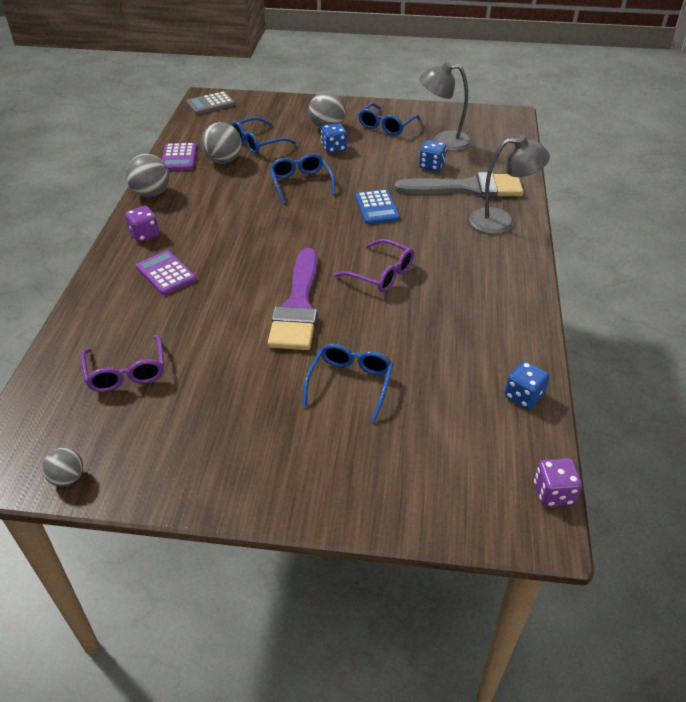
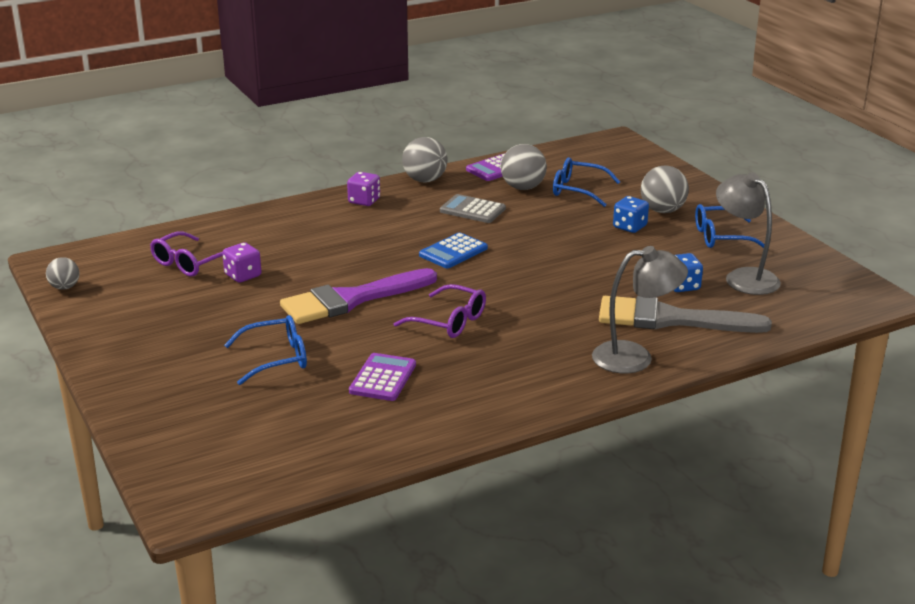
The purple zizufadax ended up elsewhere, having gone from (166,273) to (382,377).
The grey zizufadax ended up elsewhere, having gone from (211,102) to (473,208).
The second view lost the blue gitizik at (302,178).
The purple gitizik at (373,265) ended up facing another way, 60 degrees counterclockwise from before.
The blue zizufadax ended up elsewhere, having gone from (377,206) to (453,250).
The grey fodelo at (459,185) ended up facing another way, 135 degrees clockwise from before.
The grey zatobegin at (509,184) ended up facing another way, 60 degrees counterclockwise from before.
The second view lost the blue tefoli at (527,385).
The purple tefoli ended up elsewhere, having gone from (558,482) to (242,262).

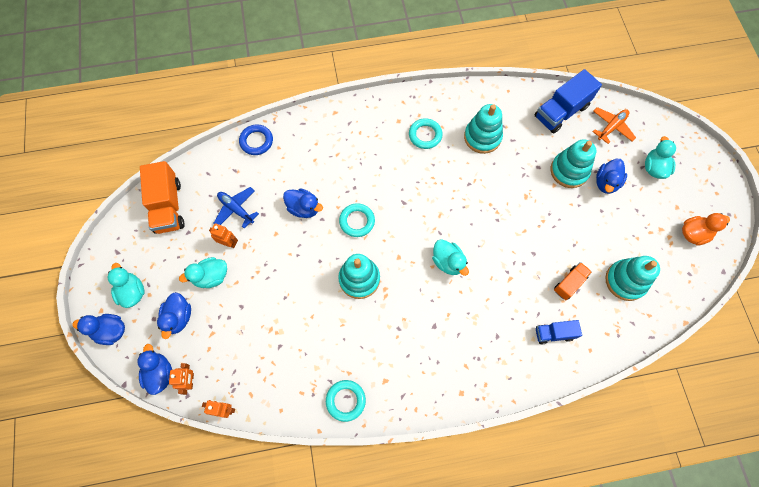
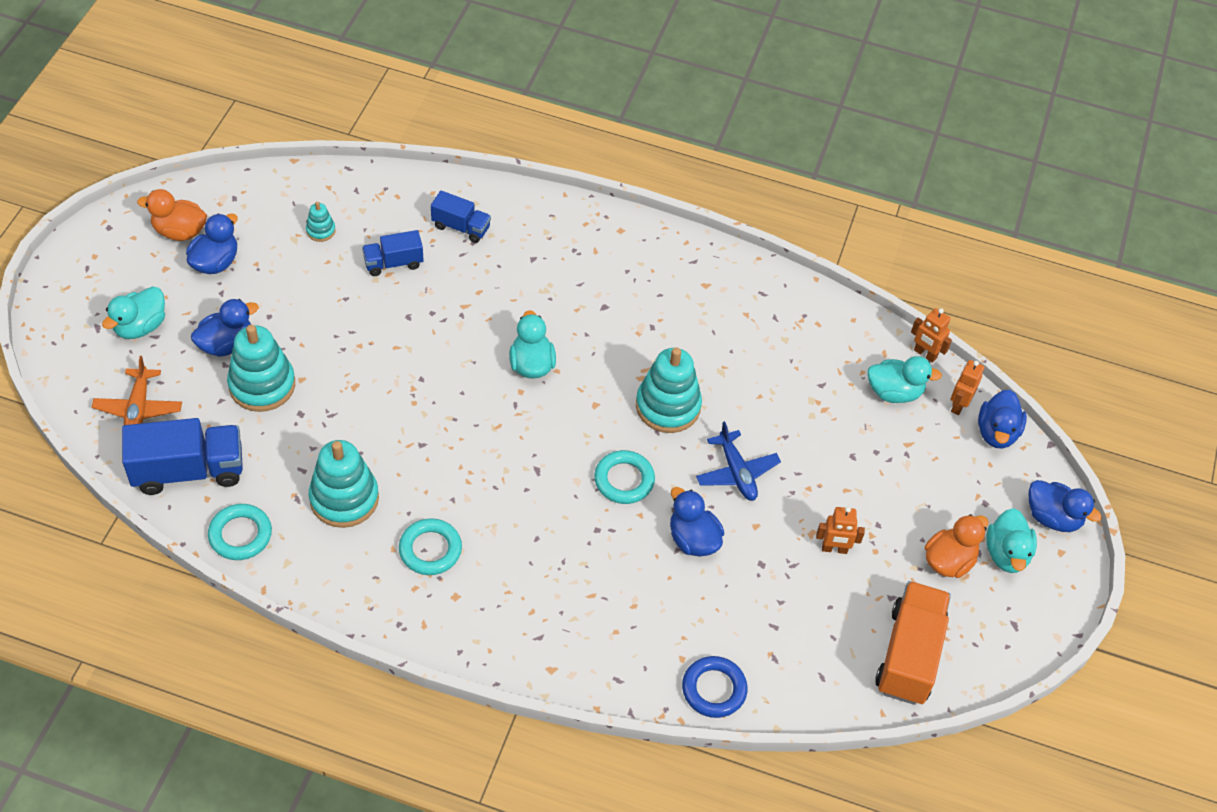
The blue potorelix ended up elsewhere, having gone from (174,315) to (212,243).
The turquoise potorelix ended up elsewhere, having gone from (203,272) to (904,379).
The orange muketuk at (223,235) ended up facing another way, 45 degrees counterclockwise from before.
The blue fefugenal ended up elsewhere, having gone from (236,207) to (738,461).
The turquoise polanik ended up elsewhere, having gone from (346,401) to (240,532).
What was the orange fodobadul at (573,281) turned into the blue fodobadul at (393,253).
The orange fefugenal at (614,125) ended up facing another way, 75 degrees counterclockwise from before.
The size of the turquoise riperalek at (632,278) changed by a factor of 0.47.
The second view gained the orange potorelix at (956,546).

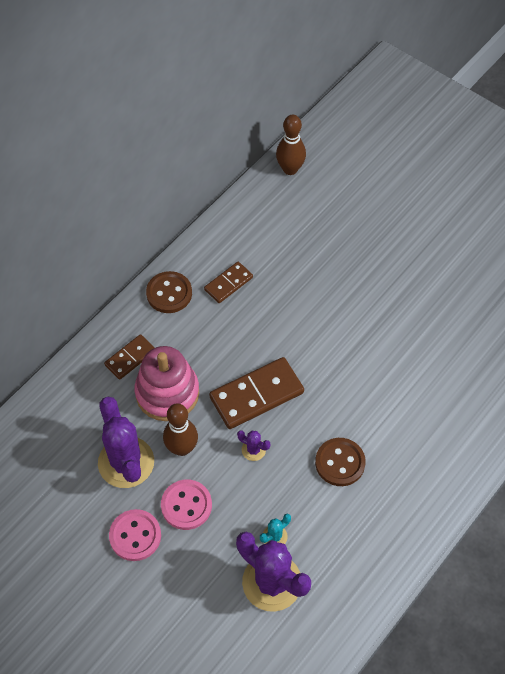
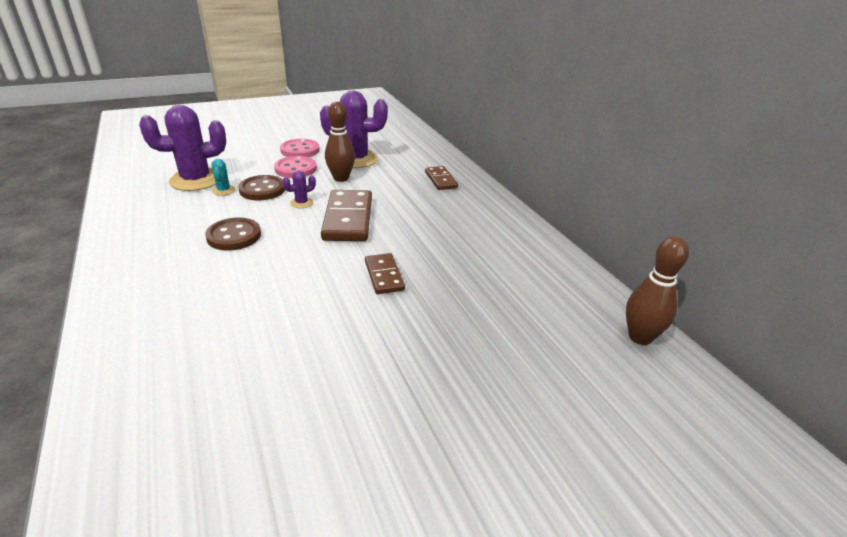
The second view lost the pink riperalek at (167,383).
The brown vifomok ended up elsewhere, having gone from (169,292) to (261,187).
The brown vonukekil ended up elsewhere, having gone from (228,282) to (385,273).

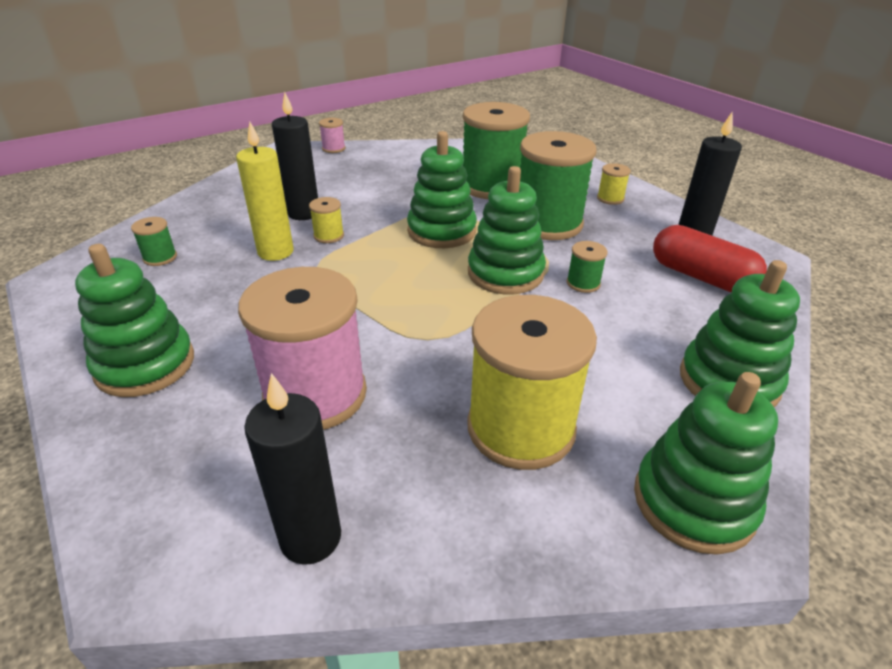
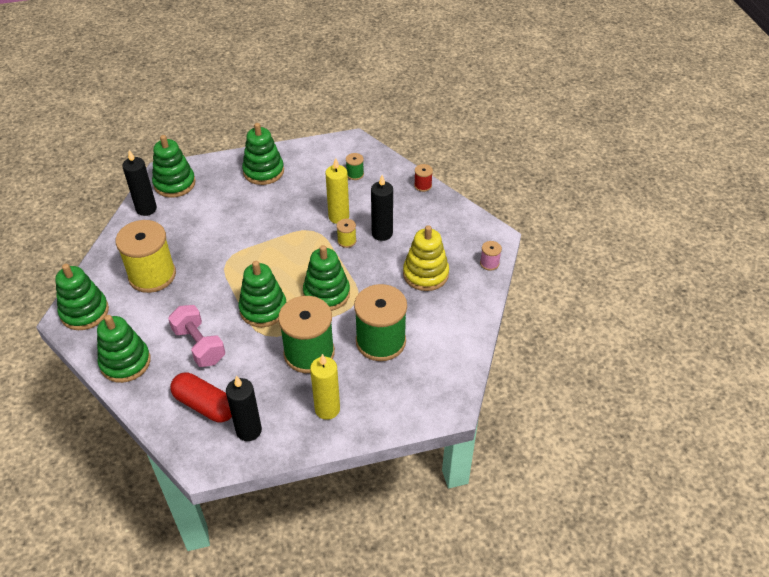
The second view lost the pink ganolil at (302,348).
The second view lost the green ganolil at (587,267).
Where the yellow ganolil stood at (614,184), the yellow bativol came to stand at (325,387).
The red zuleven at (710,258) ended up facing another way, 60 degrees clockwise from before.
The second view gained the green riperalek at (174,166).
The second view gained the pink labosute at (196,336).
The second view gained the yellow riperalek at (426,258).
The second view gained the red ganolil at (423,178).

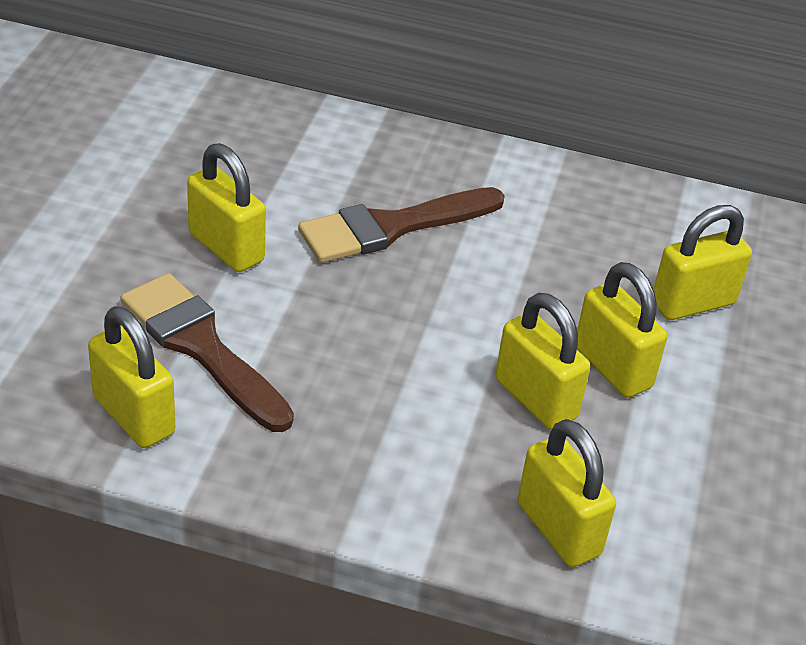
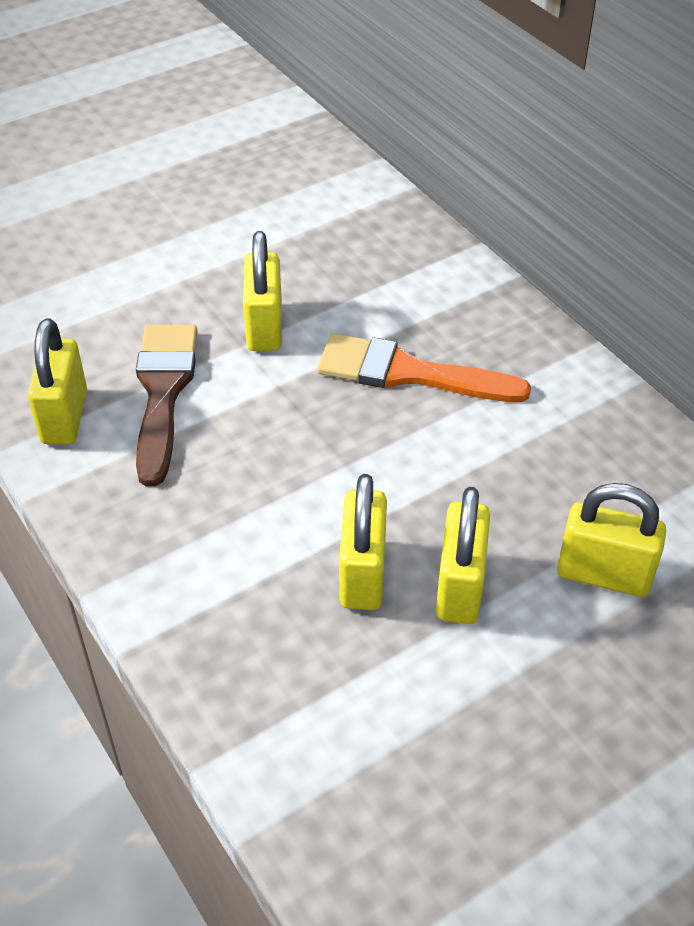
What was the brown fodelo at (401,225) turned into the orange fodelo at (424,367).
The second view lost the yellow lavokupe at (566,493).

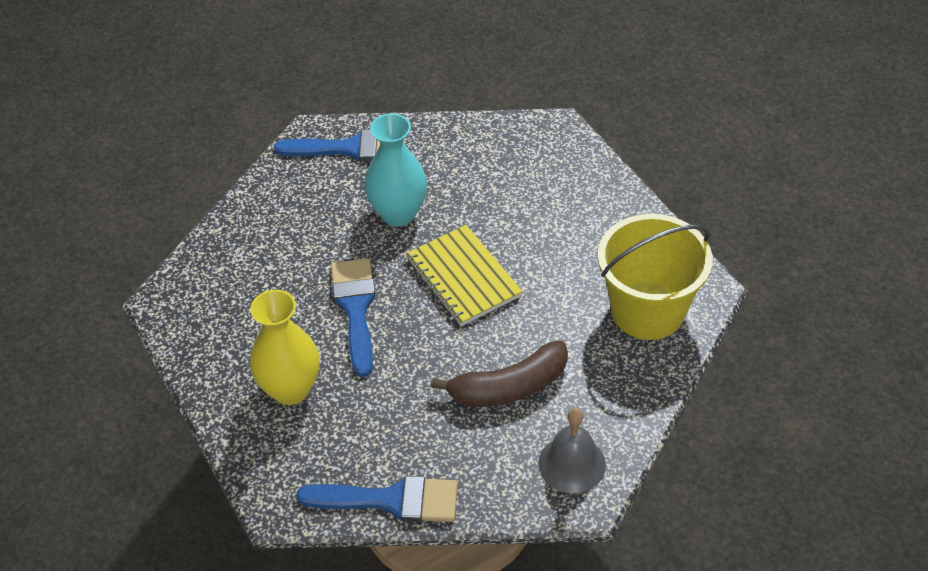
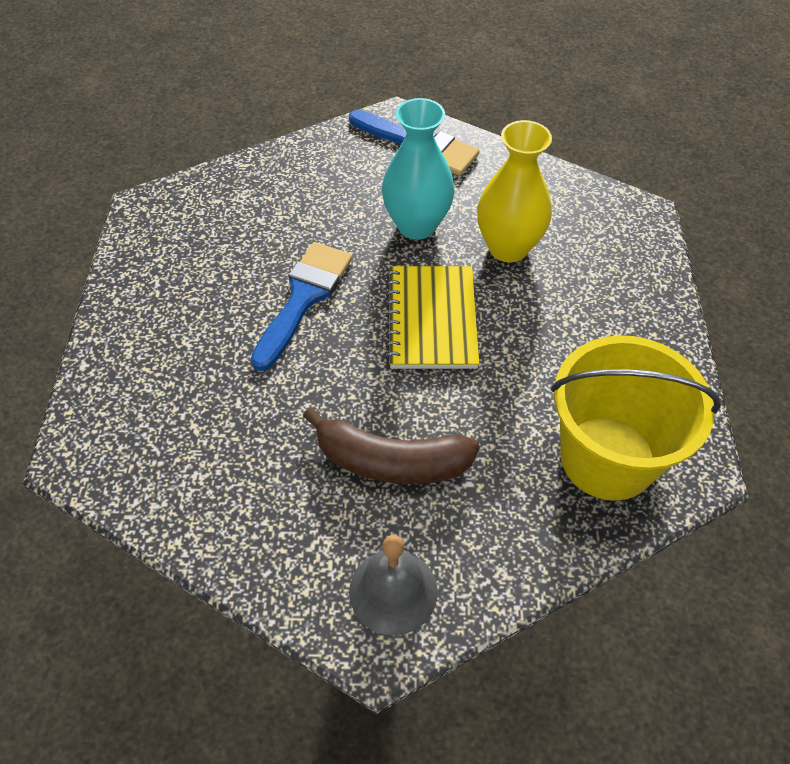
The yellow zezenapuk ended up elsewhere, having gone from (285,347) to (514,191).
The second view lost the blue fodelo at (377,499).

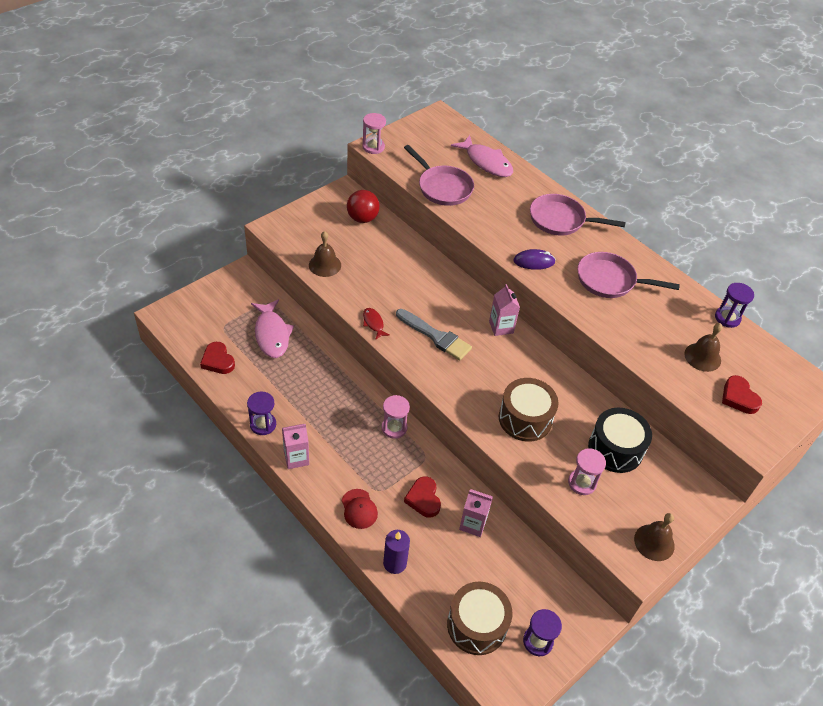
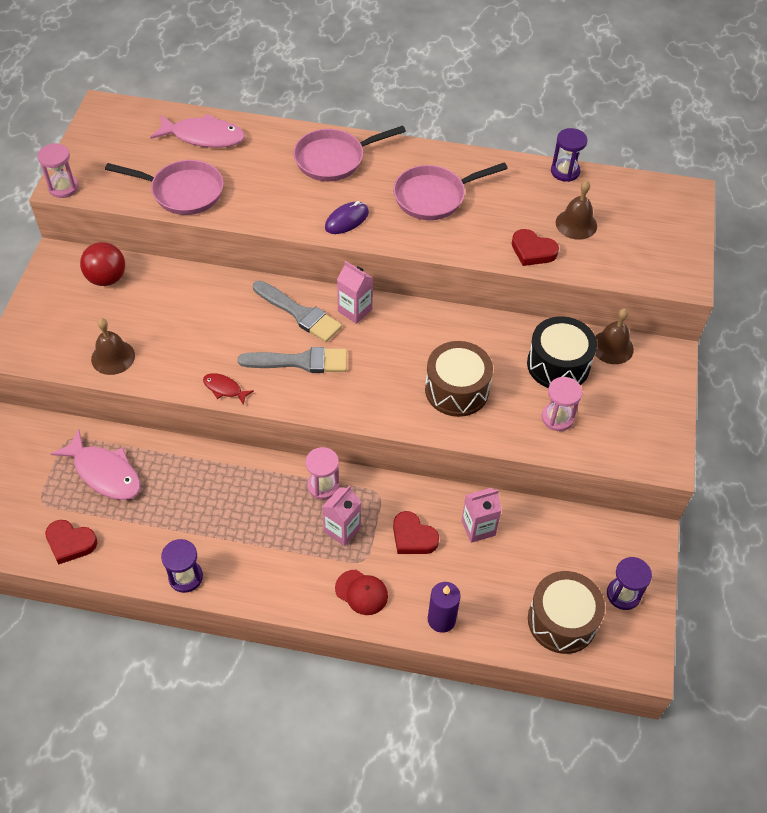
The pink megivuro ended up elsewhere, having gone from (295,446) to (341,515).
The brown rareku ended up elsewhere, having gone from (654,537) to (614,336).
The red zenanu ended up elsewhere, having gone from (742,394) to (535,247).
The second view gained the grey fodelo at (297,311).

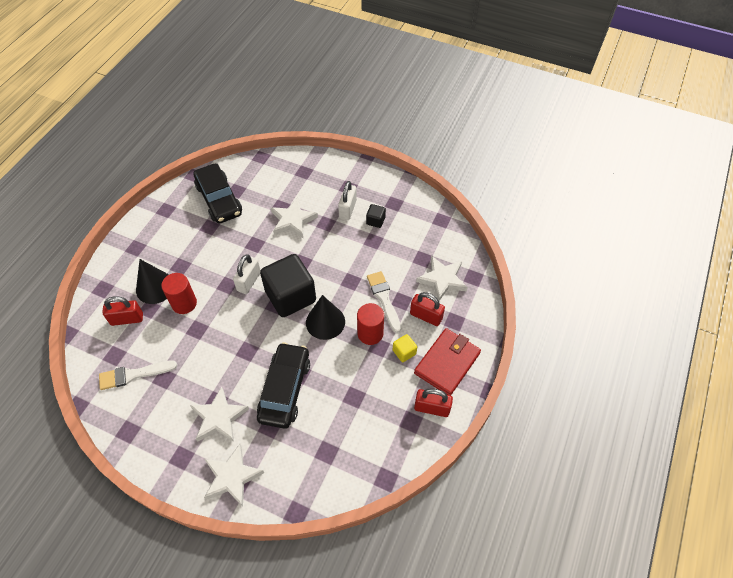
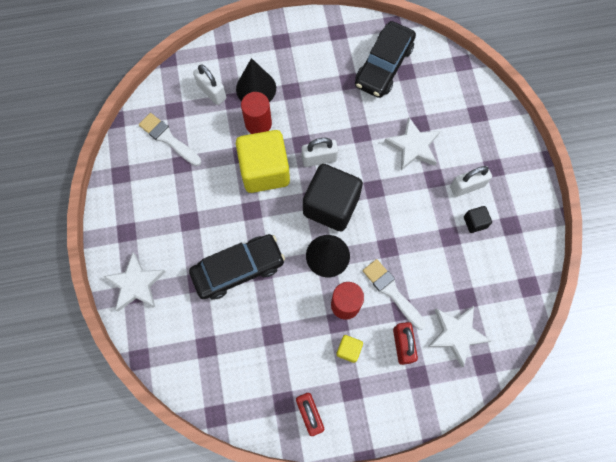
What was the red lavokupe at (122,311) turned into the white lavokupe at (209,84).
The second view lost the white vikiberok at (219,414).
The white fodelo at (384,302) ended up facing another way, 75 degrees counterclockwise from before.
The second view lost the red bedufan at (447,362).
The second view gained the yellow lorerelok at (263,161).

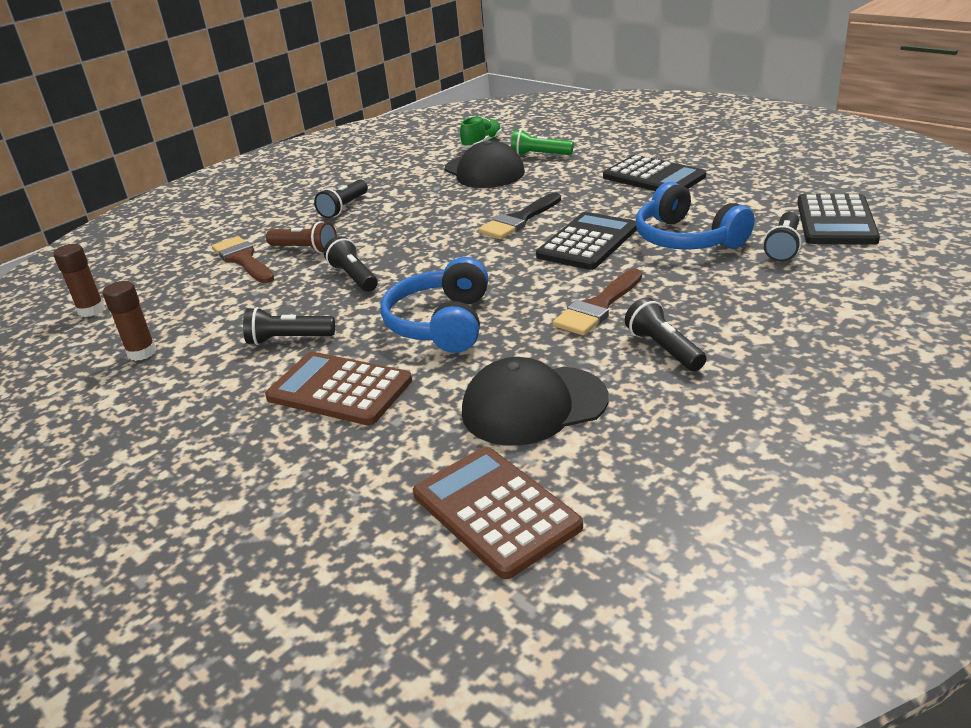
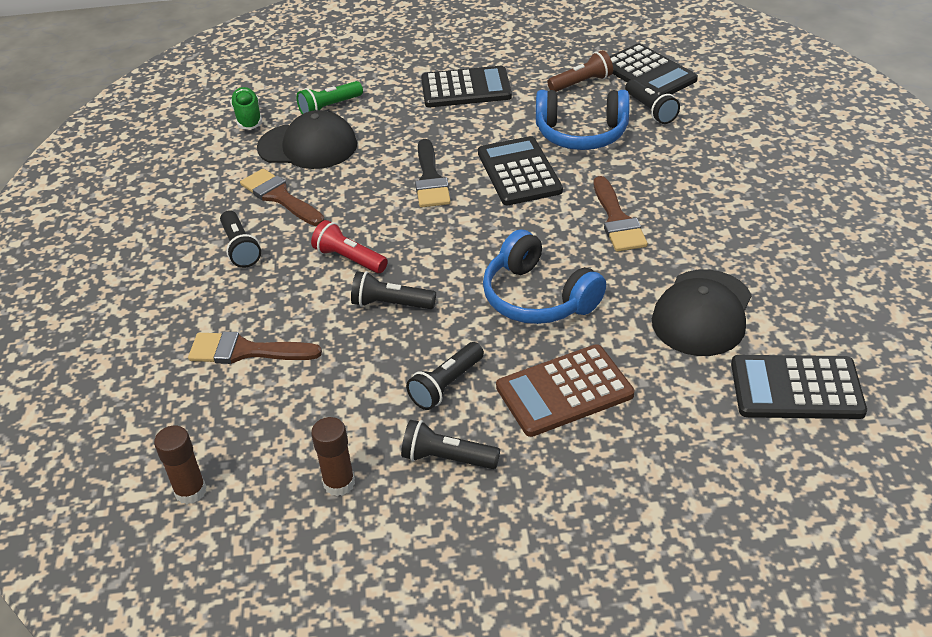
The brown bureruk ended up elsewhere, having gone from (301,237) to (580,71).
What was the brown zizufadax at (498,513) turned into the black zizufadax at (799,387).
The black bureruk ended up elsewhere, having gone from (665,334) to (450,444).
The second view gained the brown fodelo at (282,197).
The second view gained the red bureruk at (349,246).

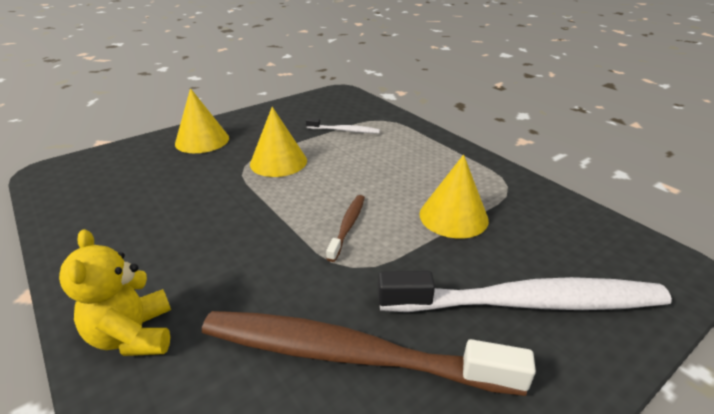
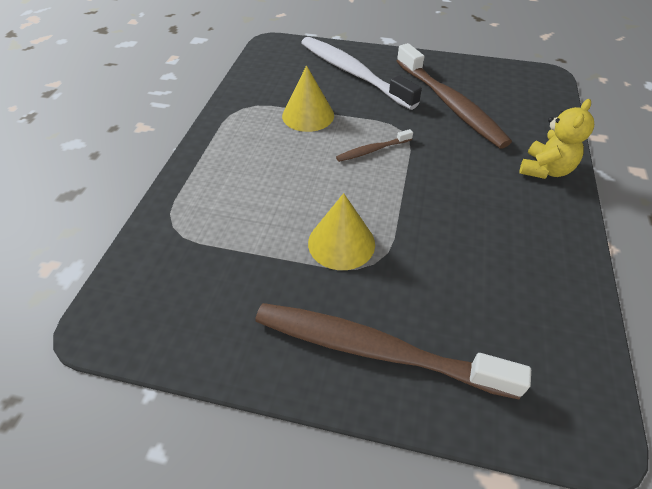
Where the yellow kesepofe stood at (202,120), the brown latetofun came to stand at (393,351).
The second view lost the white latetofun at (343,126).

